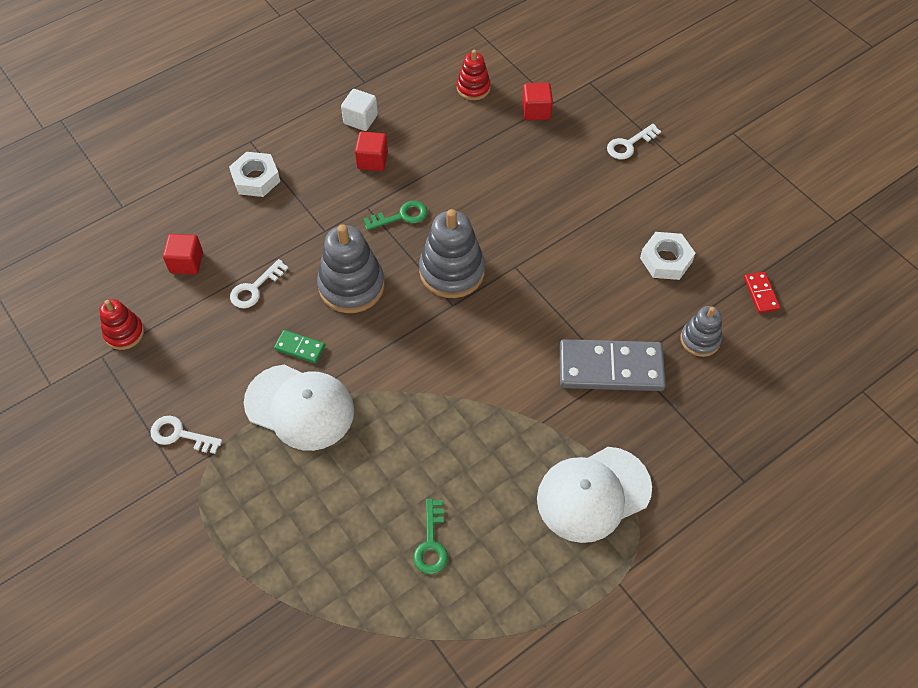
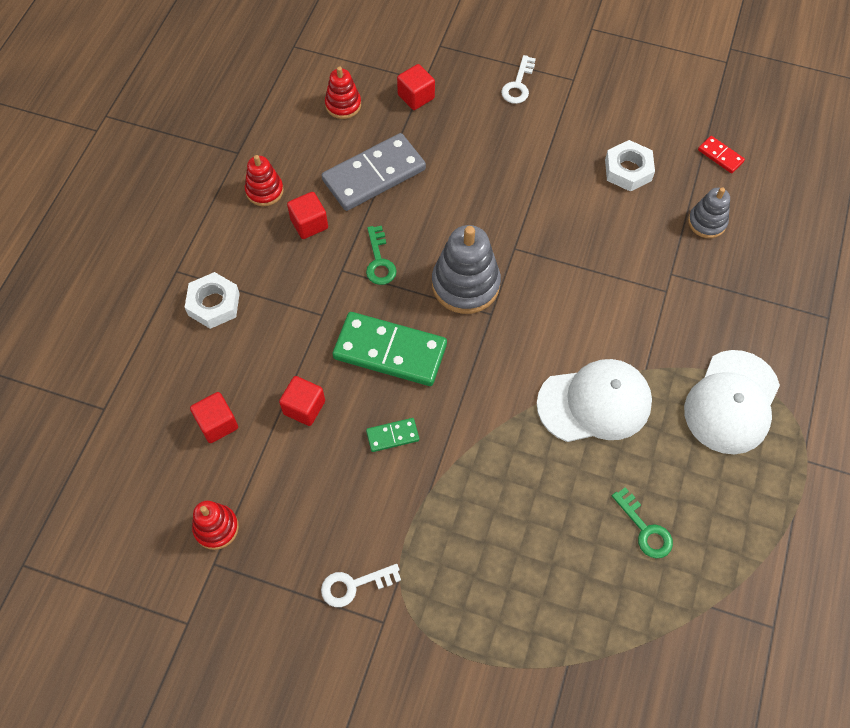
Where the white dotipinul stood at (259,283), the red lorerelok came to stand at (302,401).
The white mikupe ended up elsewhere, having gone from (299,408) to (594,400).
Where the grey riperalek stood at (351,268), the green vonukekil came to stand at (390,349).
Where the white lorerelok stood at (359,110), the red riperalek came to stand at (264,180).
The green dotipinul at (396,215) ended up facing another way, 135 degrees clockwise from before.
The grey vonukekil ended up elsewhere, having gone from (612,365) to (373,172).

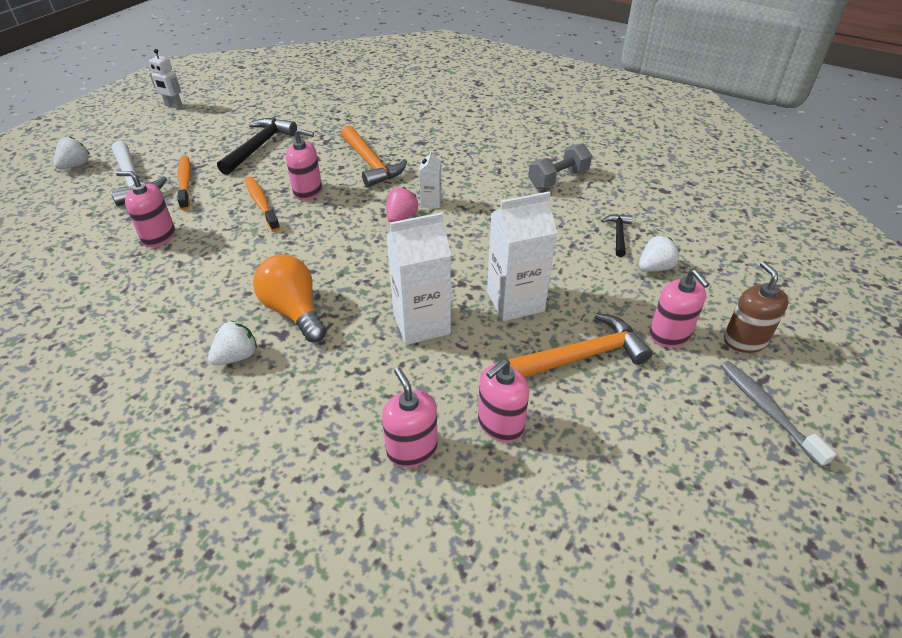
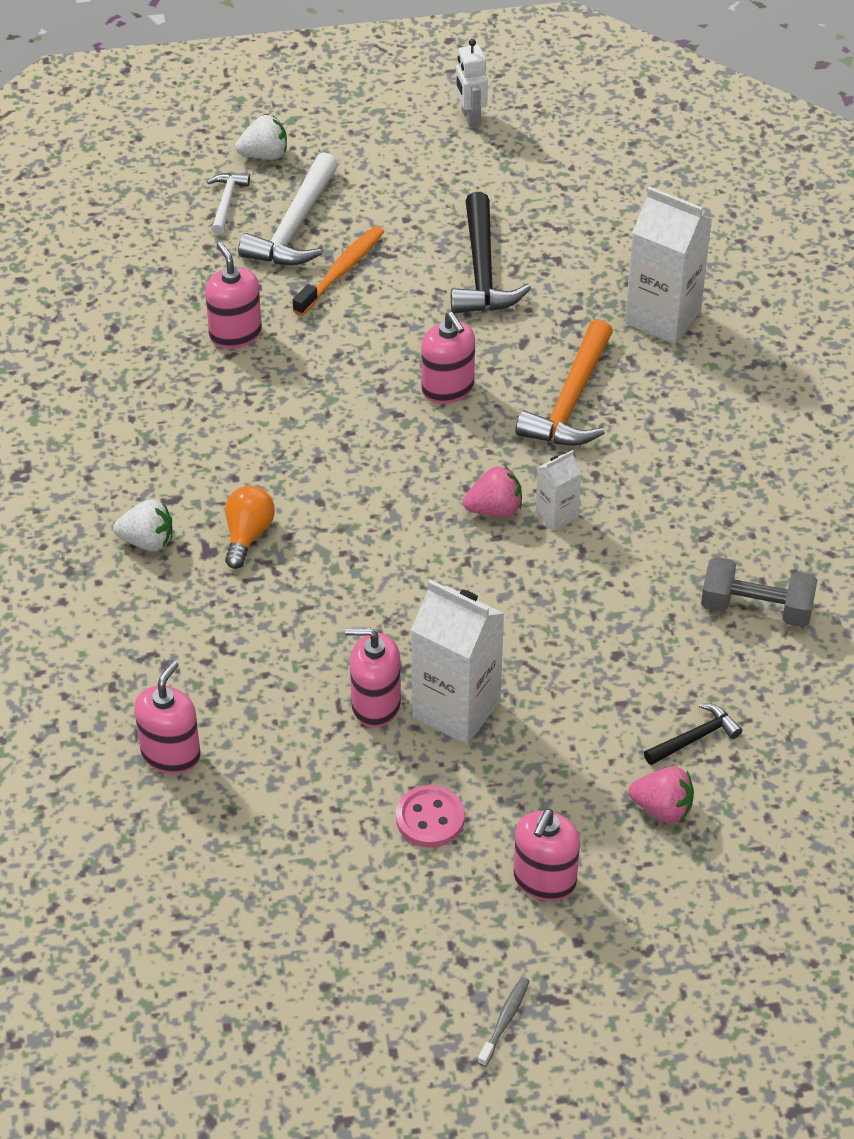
The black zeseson at (257,146) ended up facing another way, 105 degrees clockwise from before.
The second view lost the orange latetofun at (262,204).
The size of the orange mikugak at (290,298) changed by a factor of 0.65.
The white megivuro ended up elsewhere, having gone from (418,278) to (668,265).
The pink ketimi ended up elsewhere, having gone from (503,400) to (373,677).
Where the orange zeseson stood at (580,345), the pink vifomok came to stand at (430,816).
What was the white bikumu at (659,253) turned into the pink bikumu at (661,794).
The size of the grey latetofun at (778,414) changed by a factor of 0.58.
The second view lost the brown ketimi at (756,307).
The second view gained the white zeseson at (228,203).

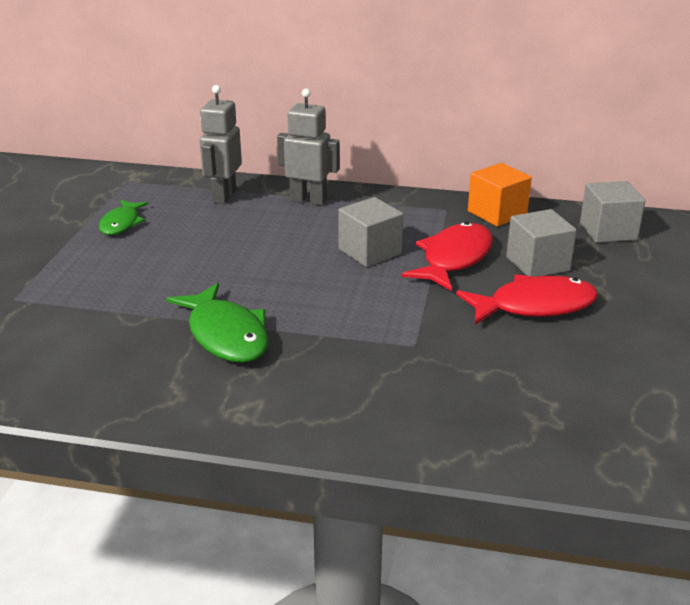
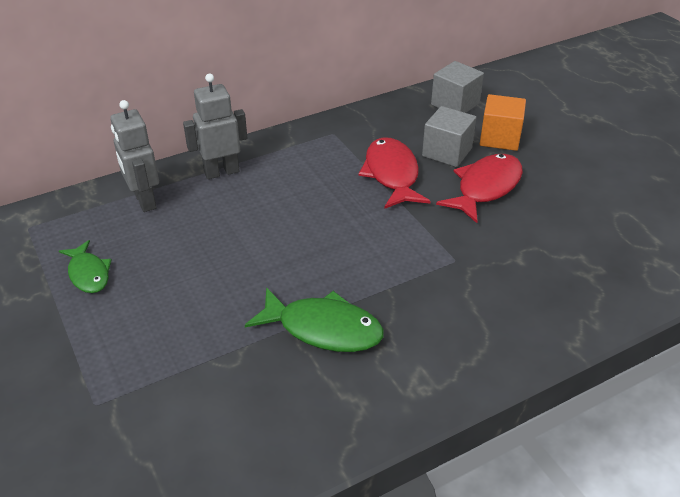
The second view lost the grey lorerelok at (370,232).
The orange lorerelok ended up elsewhere, having gone from (500,194) to (503,122).

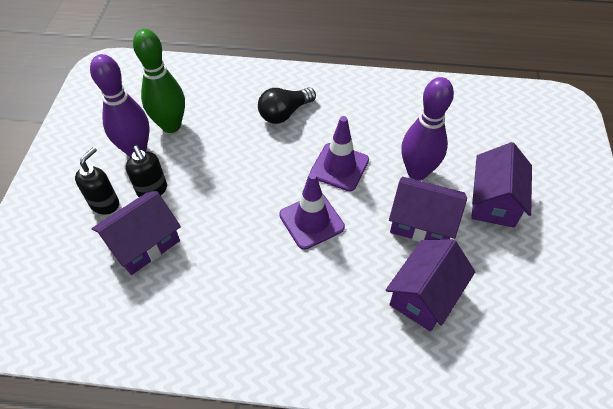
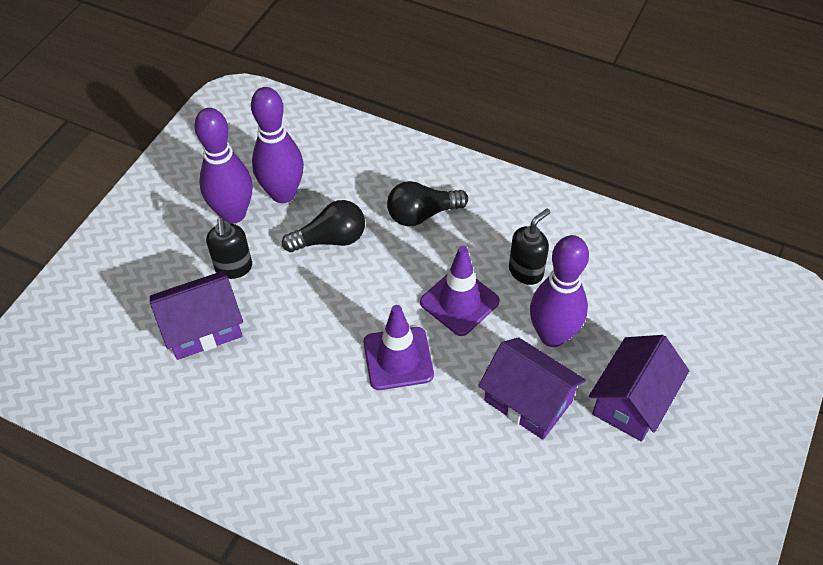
The black ketimi ended up elsewhere, having gone from (97,181) to (529,247).
What was the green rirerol at (159,81) turned into the purple rirerol at (277,145).
The second view lost the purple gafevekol at (430,285).
The second view gained the black mikugak at (323,226).

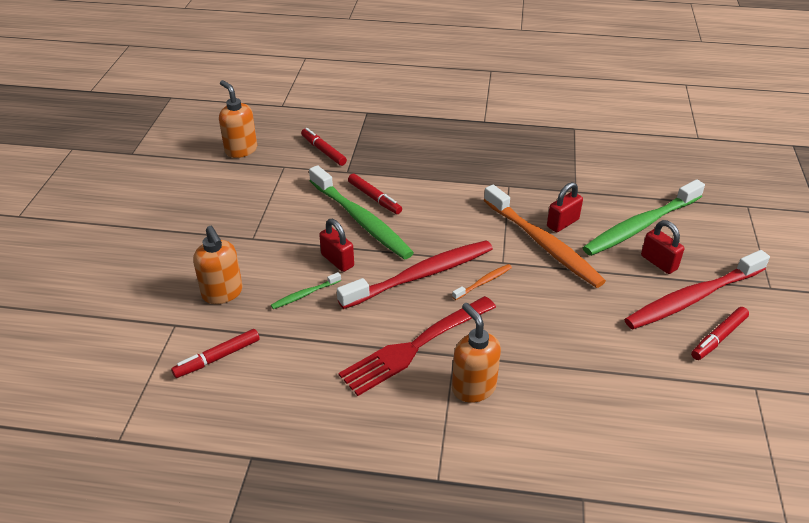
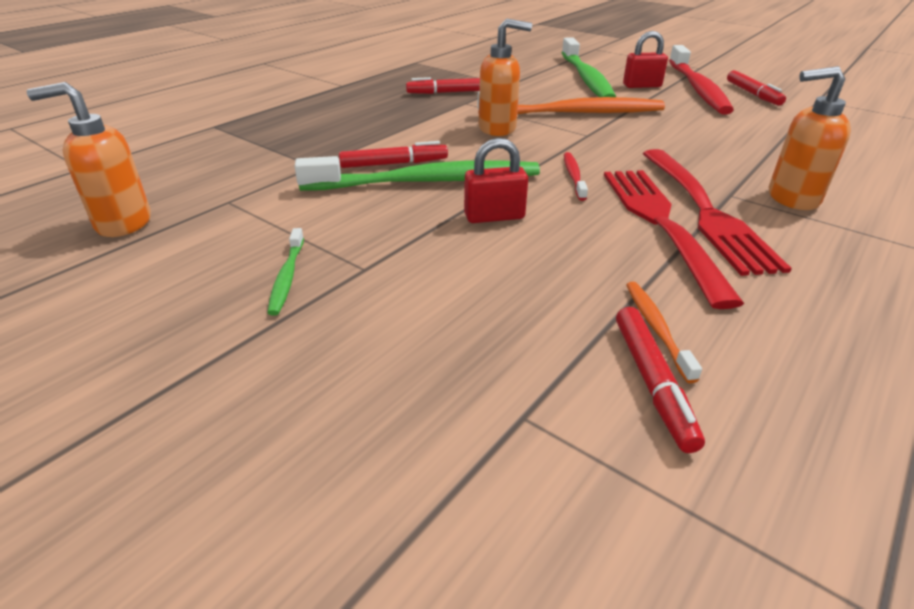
The orange ketimi ended up elsewhere, having gone from (218,265) to (505,77).
The green latetofun ended up elsewhere, having gone from (306,290) to (285,272).
The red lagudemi ended up elsewhere, having gone from (324,147) to (443,85).
The size of the red latetofun at (415,274) changed by a factor of 0.43.
The orange latetofun ended up elsewhere, having gone from (482,282) to (664,332).
The second view lost the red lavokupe at (565,207).
The second view gained the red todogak at (674,239).

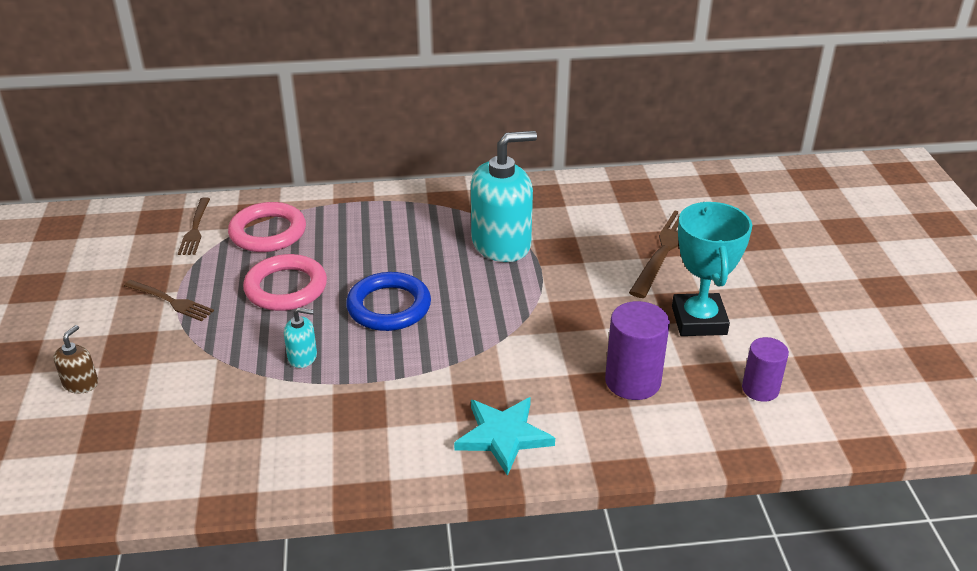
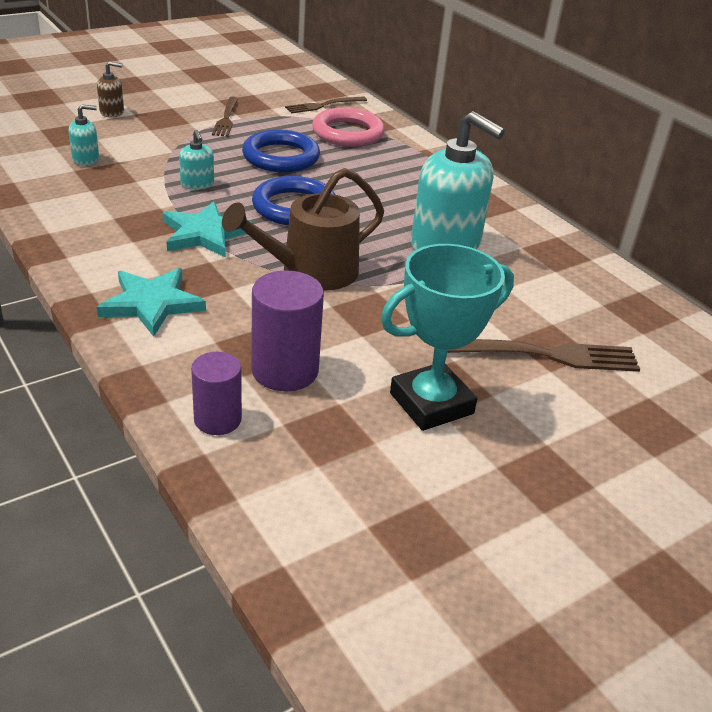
What was the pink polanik at (285,282) turned into the blue polanik at (281,151).
The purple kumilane ended up elsewhere, having gone from (765,369) to (216,393).
The second view gained the turquoise ketimi at (84,135).
The second view gained the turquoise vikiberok at (208,229).
The second view gained the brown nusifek at (303,229).

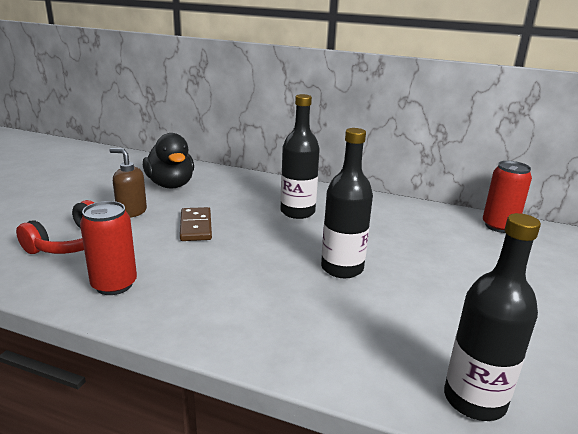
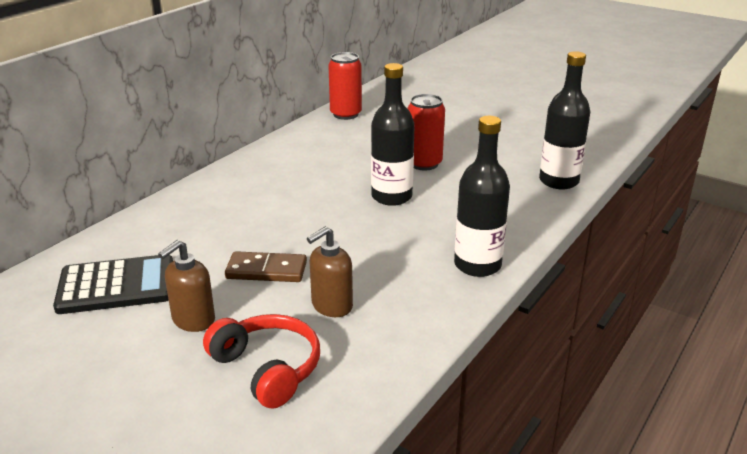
The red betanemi ended up elsewhere, having gone from (108,248) to (426,132).
Where the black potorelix stood at (168,161), the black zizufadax came to stand at (113,284).
The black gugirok ended up elsewhere, having gone from (300,156) to (482,196).
The second view gained the brown ketimi at (330,271).

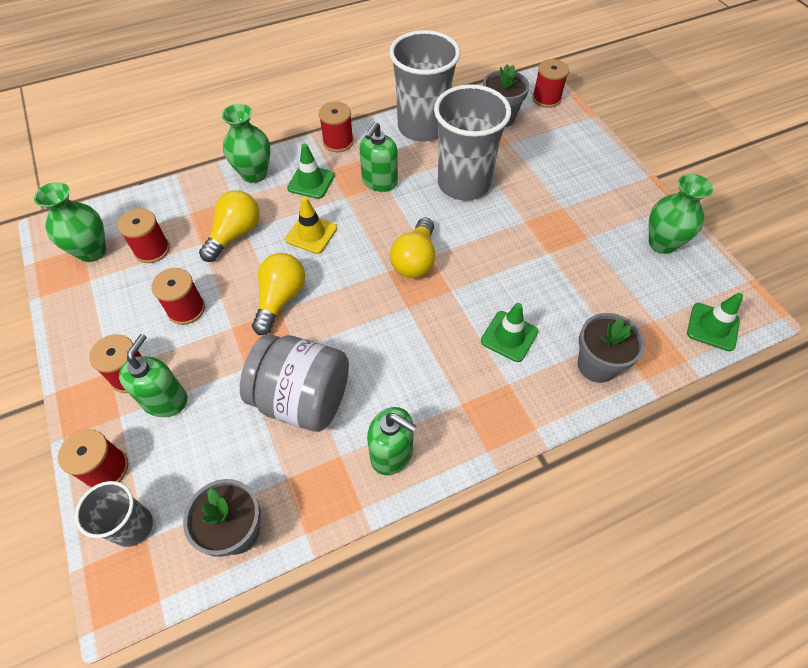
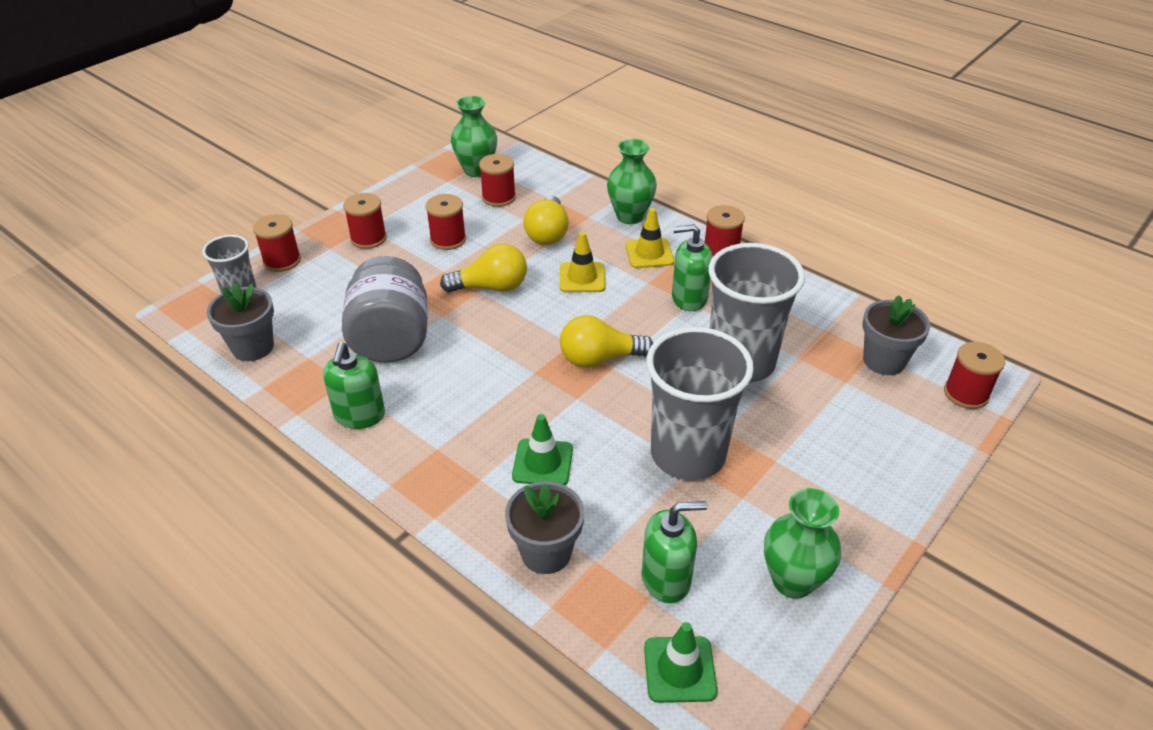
The green ketimi ended up elsewhere, having gone from (153,375) to (674,552).
The yellow mikugak at (229,226) ended up facing another way, 90 degrees clockwise from before.
What was the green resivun at (311,171) turned into the yellow resivun at (649,238).
The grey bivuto ended up elsewhere, having gone from (424,86) to (700,403).

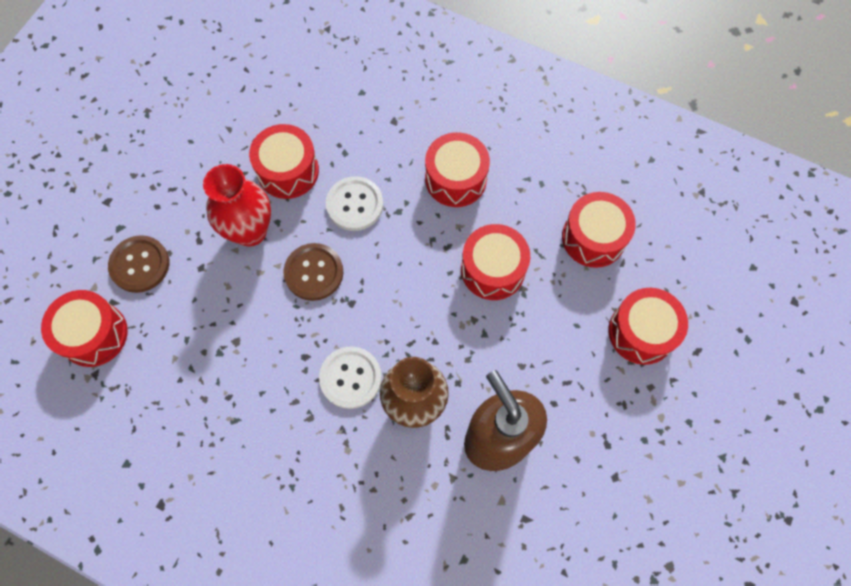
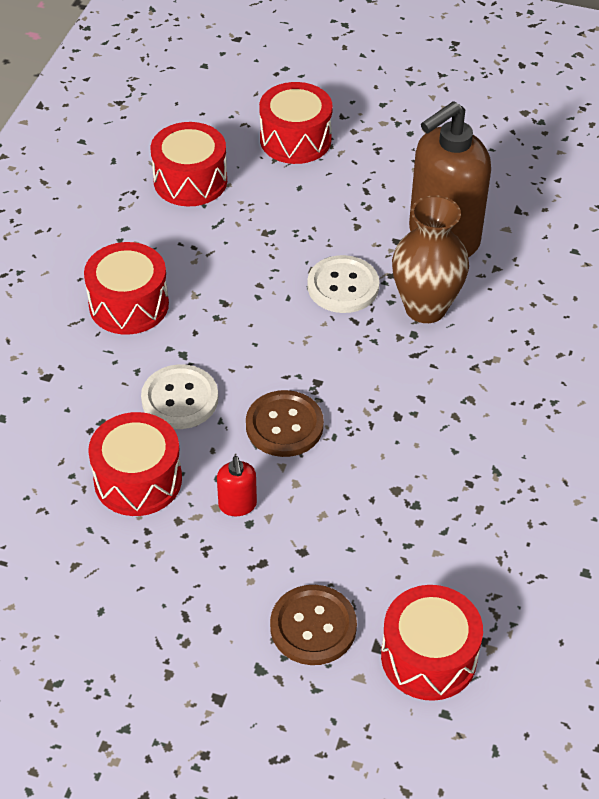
Where the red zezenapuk stood at (237,205), the red ketimi came to stand at (237,486).
The white vifomok ended up elsewhere, having gone from (350,377) to (343,284).
The second view lost the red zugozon at (495,262).

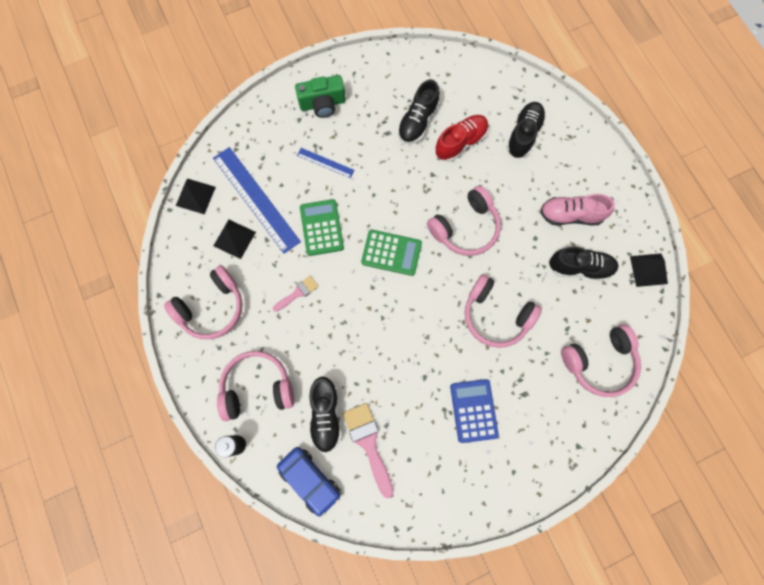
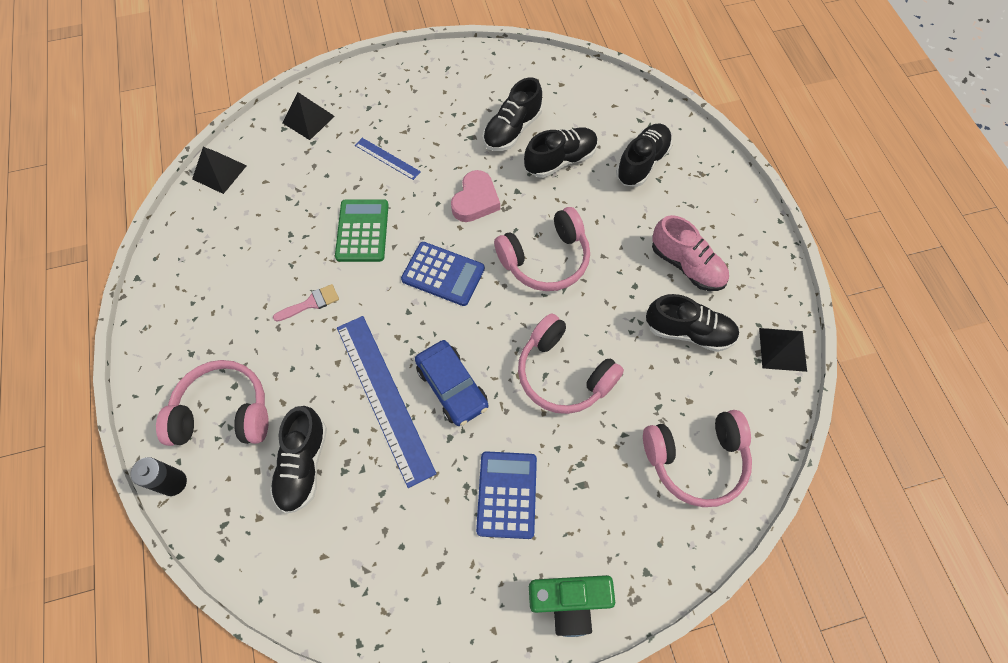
The second view lost the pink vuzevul at (203,302).
The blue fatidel ended up elsewhere, having gone from (257,200) to (387,402).
The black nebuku ended up elsewhere, having gone from (234,239) to (308,116).
The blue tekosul ended up elsewhere, having gone from (308,482) to (452,383).
The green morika ended up elsewhere, having gone from (320,96) to (572,606).
The second view lost the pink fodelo at (368,450).
What was the green zizufadax at (391,253) turned into the blue zizufadax at (443,274).
What was the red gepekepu at (462,138) turned into the black gepekepu at (561,152).
The pink gepekepu at (577,210) ended up facing another way, 150 degrees counterclockwise from before.
The second view gained the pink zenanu at (475,196).

